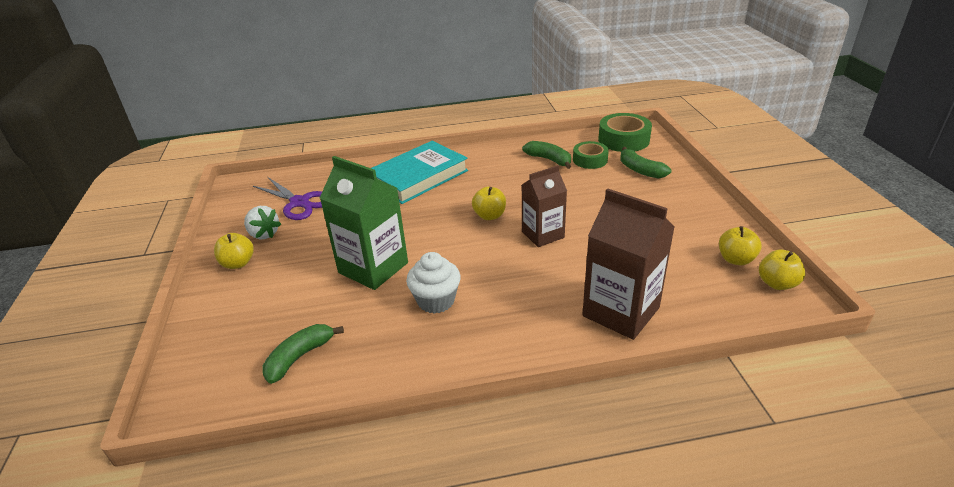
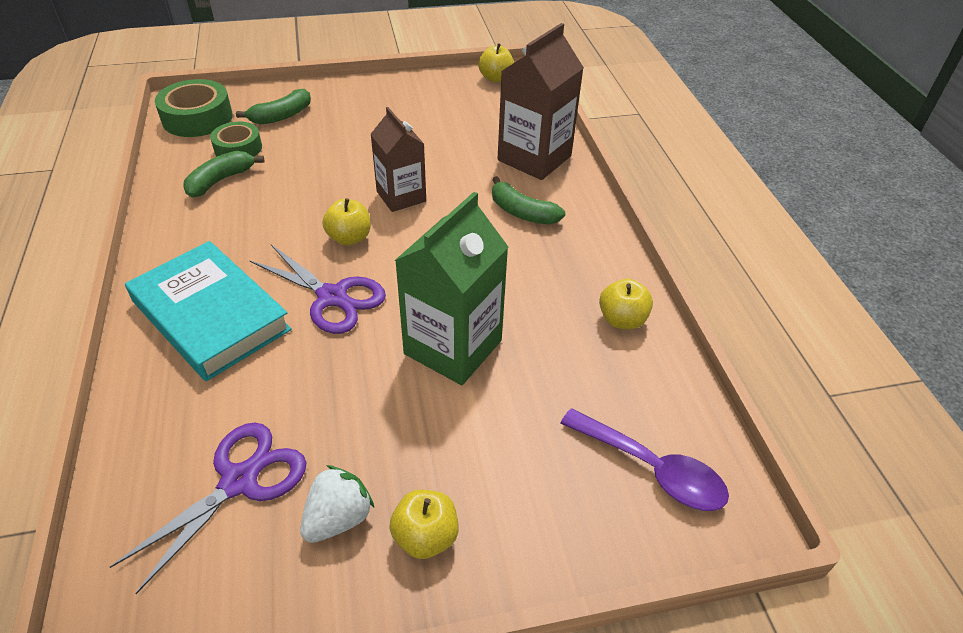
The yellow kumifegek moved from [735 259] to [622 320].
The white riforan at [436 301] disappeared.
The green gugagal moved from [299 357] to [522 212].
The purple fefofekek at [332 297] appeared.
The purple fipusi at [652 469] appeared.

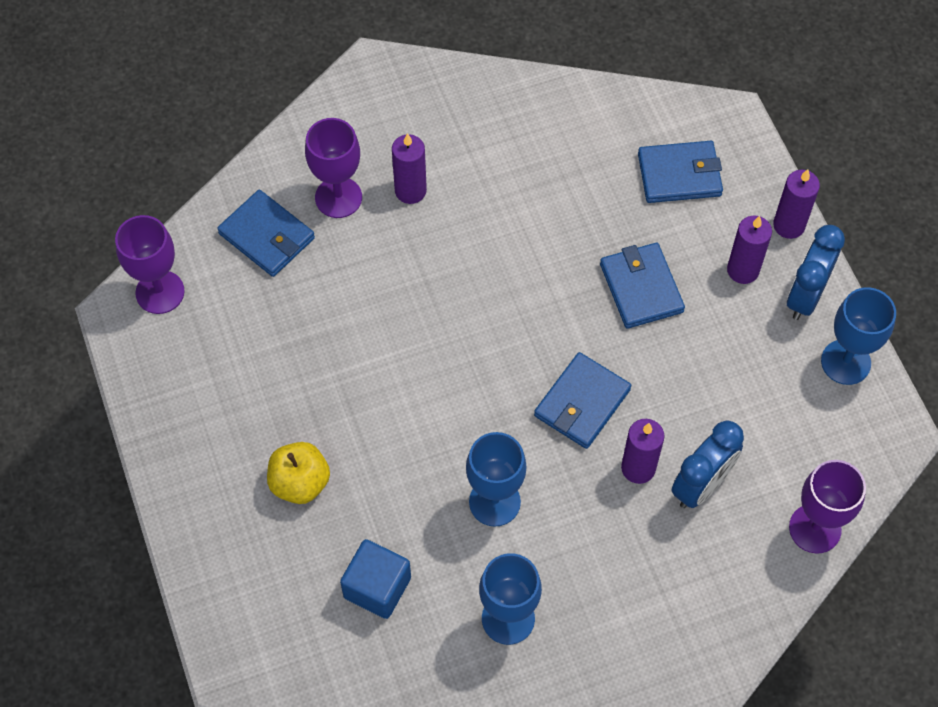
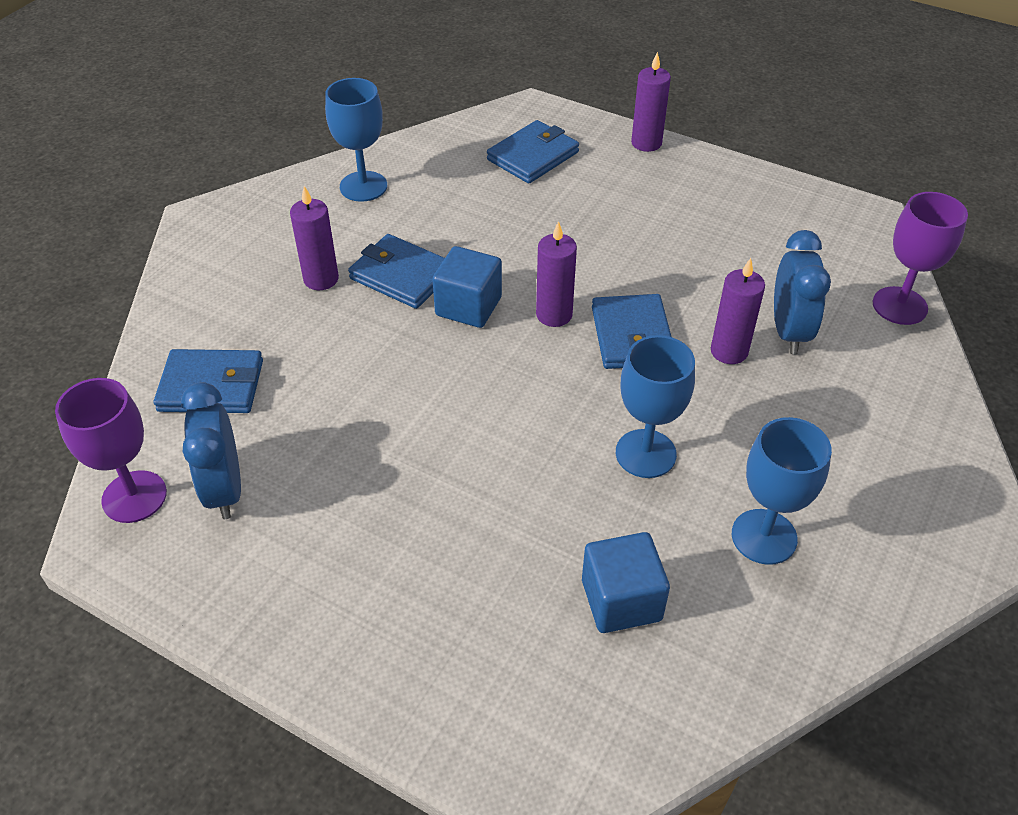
The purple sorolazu at [338 197] disappeared.
The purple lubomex moved from [743 270] to [554 315].
The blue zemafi moved from [805 296] to [224 489].
The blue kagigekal moved from [641 288] to [402 275].
The blue sorolazu moved from [845 362] to [363 186].
The yellow kumifegek at [300 483] disappeared.
The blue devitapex at [468 306] appeared.

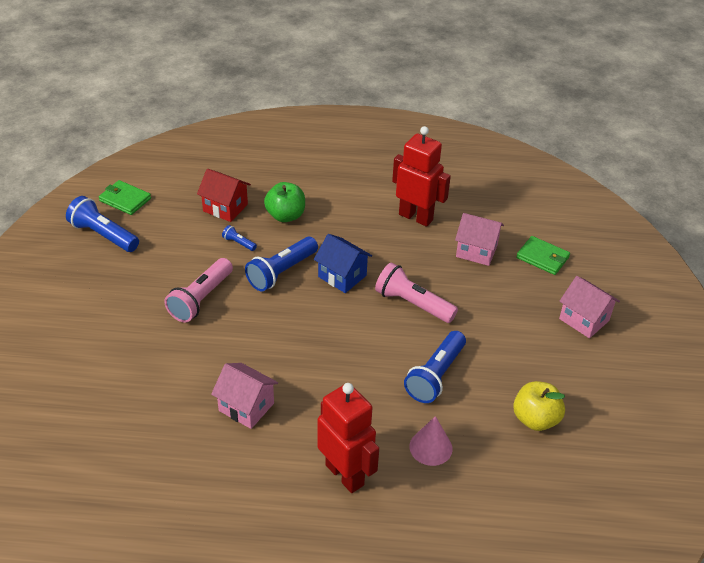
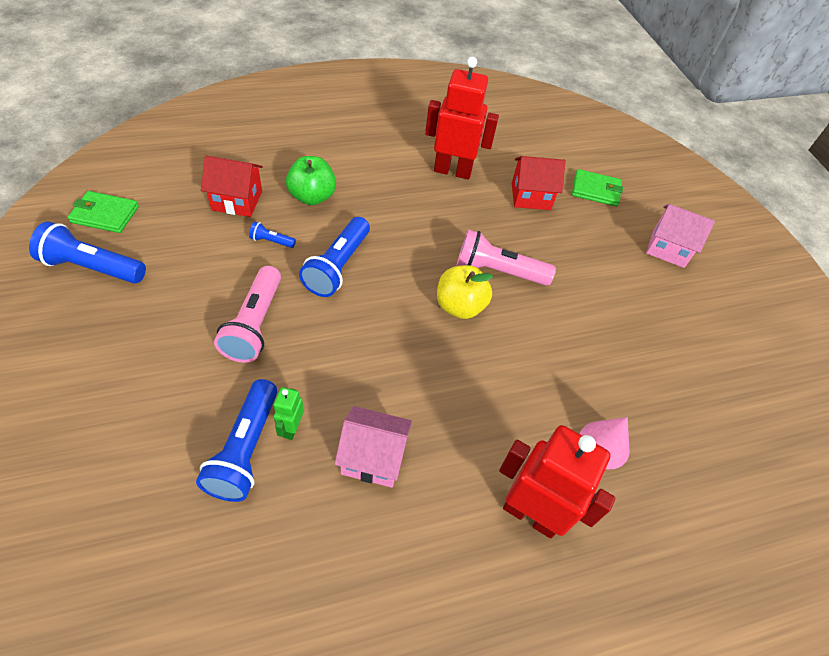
The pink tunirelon at [476 251] became the red tunirelon at [530 196].
The blue tunirelon at [342 276] disappeared.
The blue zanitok moved from [435 376] to [245 450].
The yellow kumifegek moved from [535 419] to [460 306].
The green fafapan at [291 428] appeared.

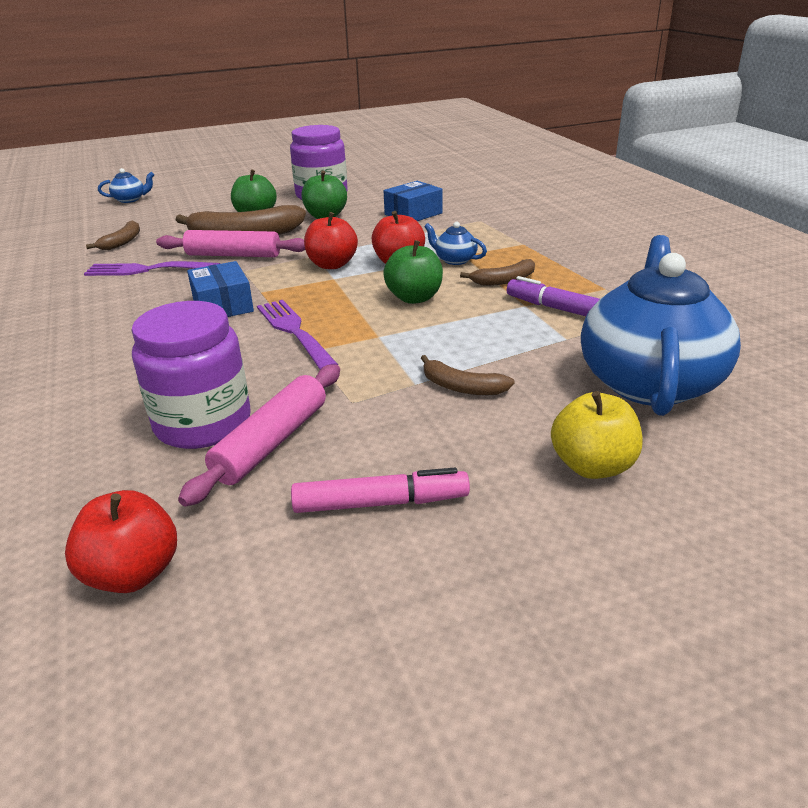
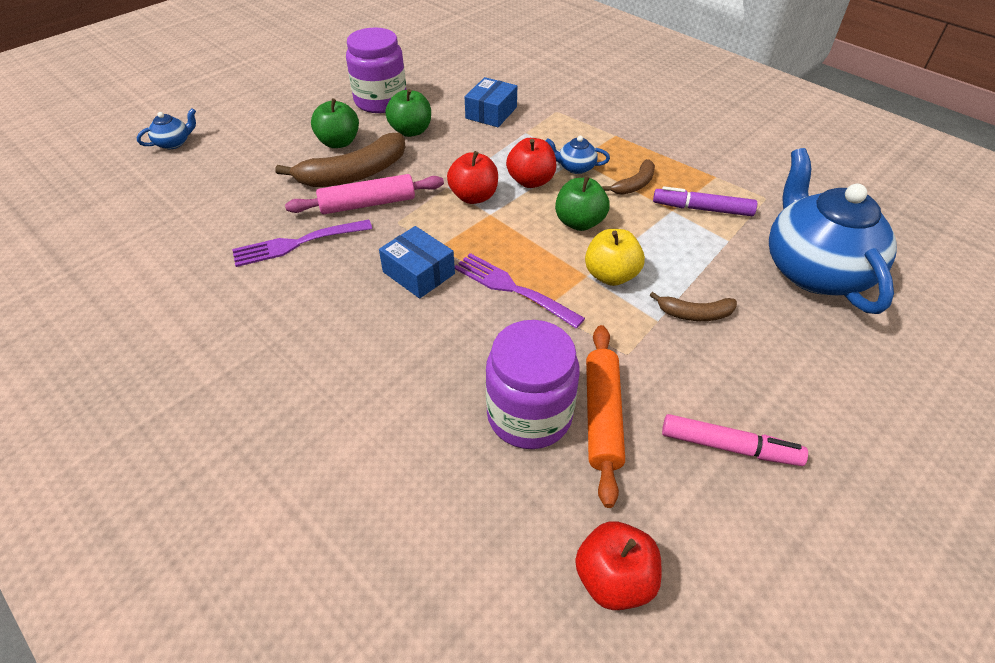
The brown gugagal at [122 242] disappeared.
The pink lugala at [272 442] became the orange lugala at [602 416].
The yellow kumifegek moved from [592 466] to [611 275].
The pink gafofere at [381 503] turned 45 degrees clockwise.

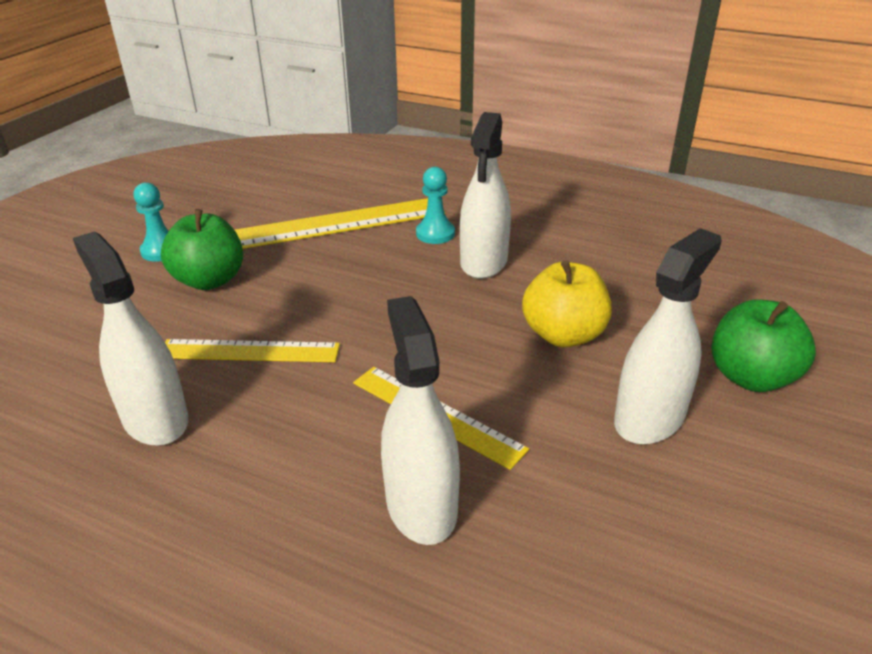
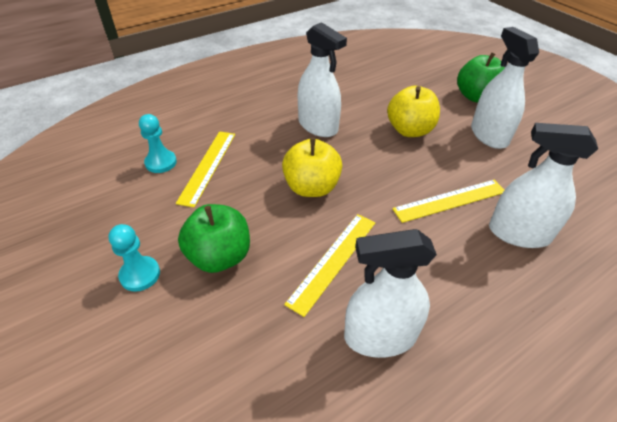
The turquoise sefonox moved from [435 234] to [161 162].
The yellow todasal at [335 224] changed to 0.63 times the size.
The yellow kumifegek at [311 187] appeared.

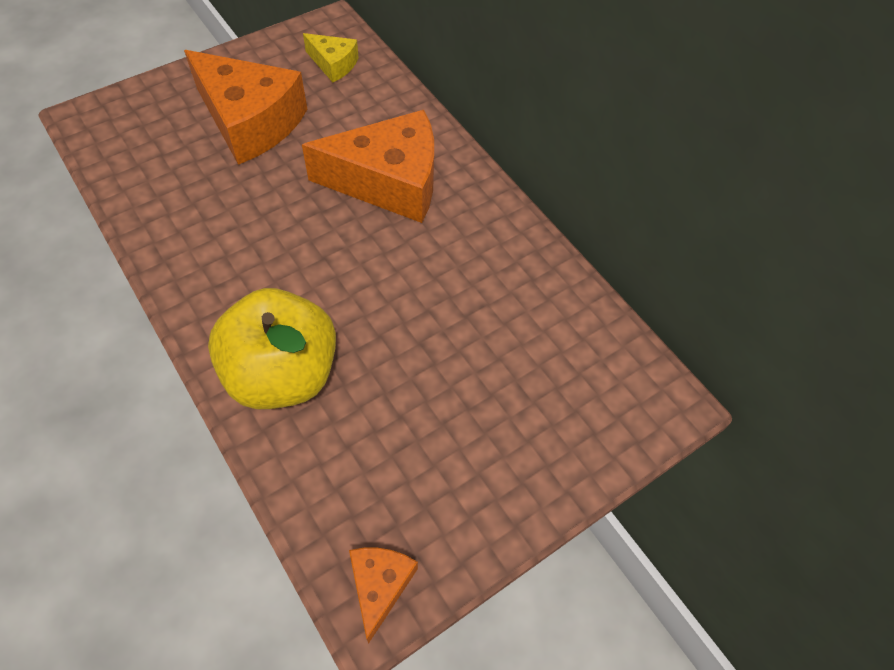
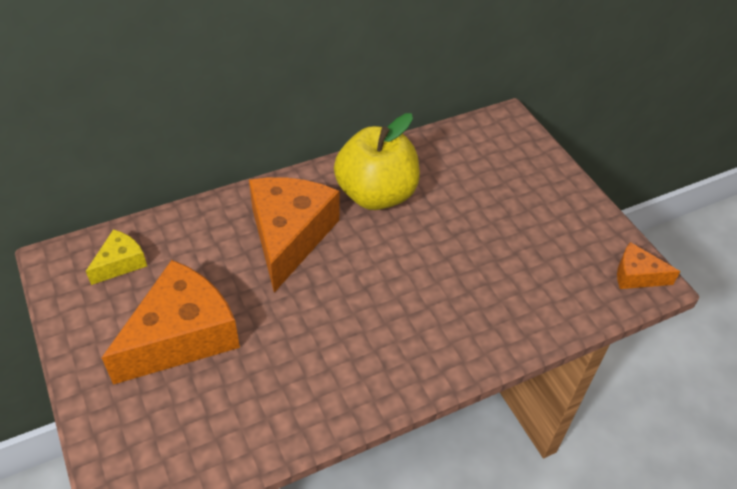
The yellow kumifegek moved from [283 373] to [376 194].

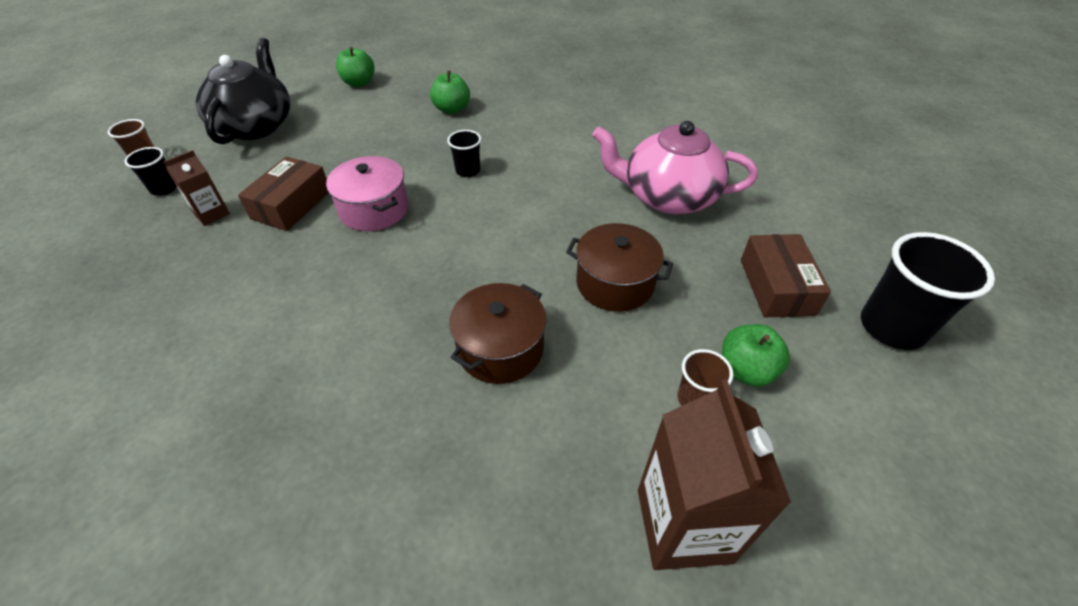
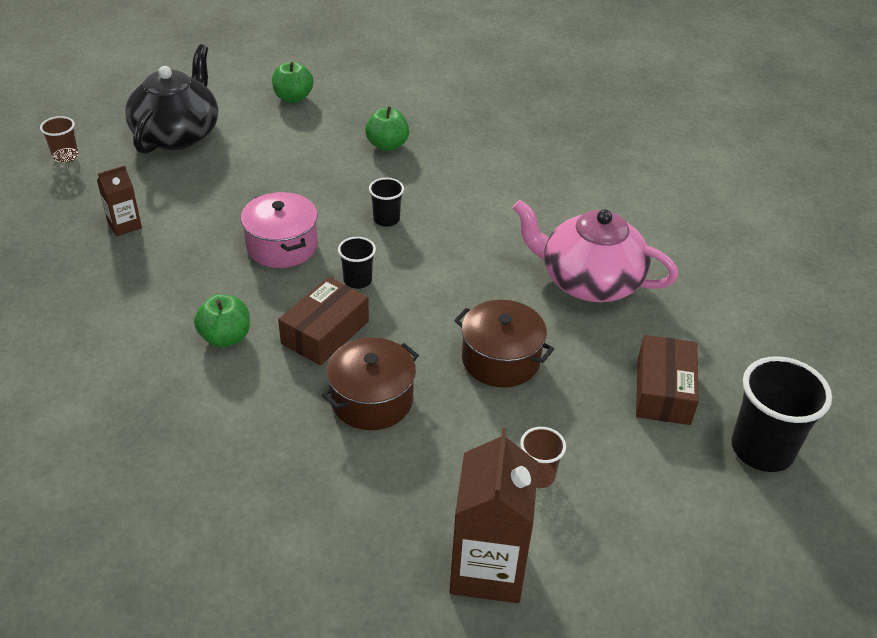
The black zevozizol moved from [164 189] to [357 280].
The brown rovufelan moved from [291 205] to [325 332].
The green kumifegek moved from [746 370] to [225 337].

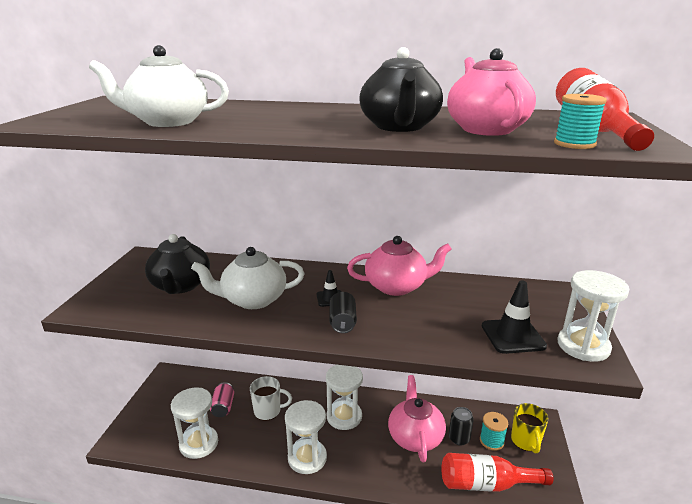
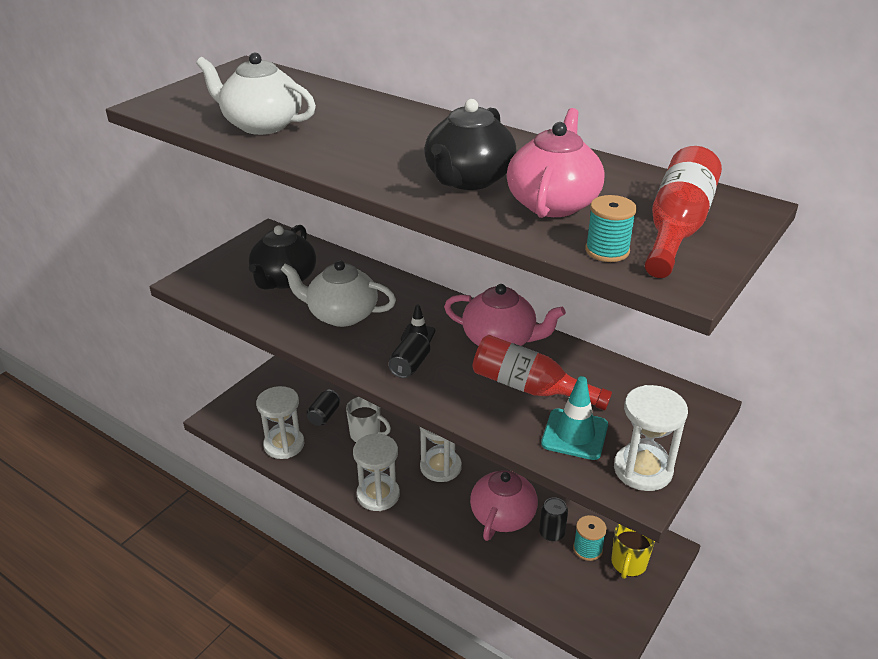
The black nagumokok at [513 336] became the turquoise nagumokok at [574 434].
The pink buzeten at [223 407] became the black buzeten at [324 415].
The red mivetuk moved from [487 484] to [529 388].

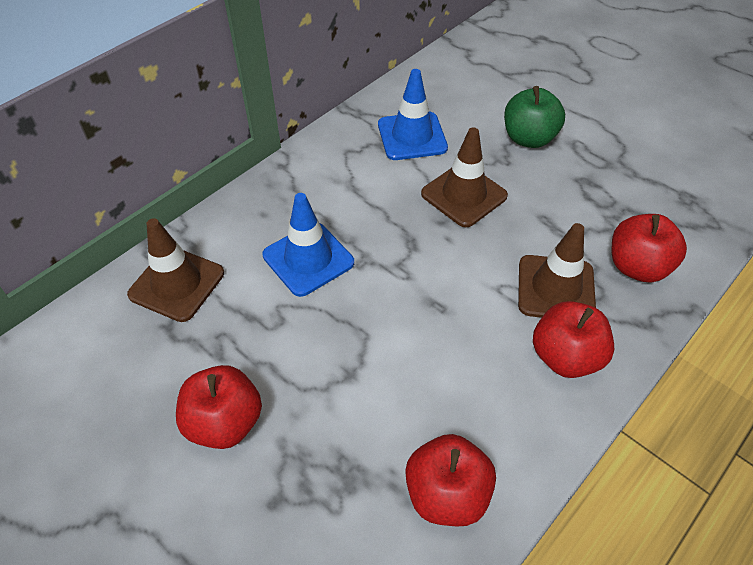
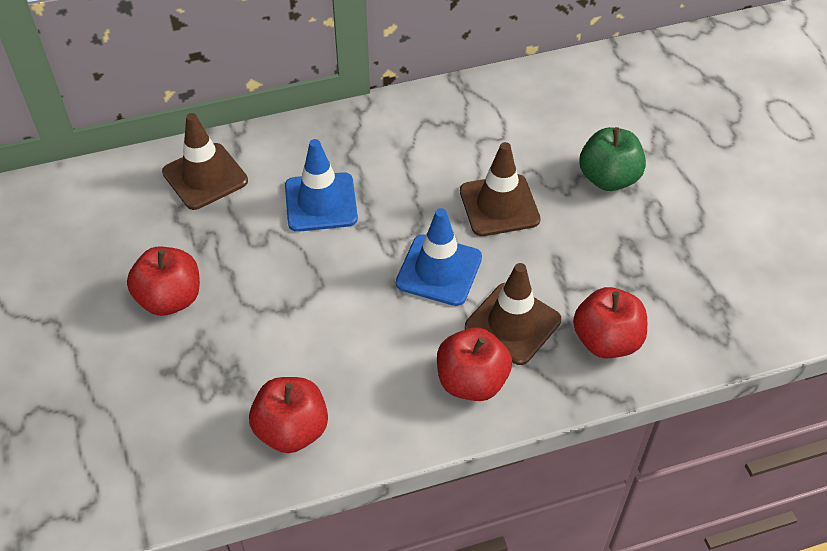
The blue nagumokok moved from [412 136] to [439 270].

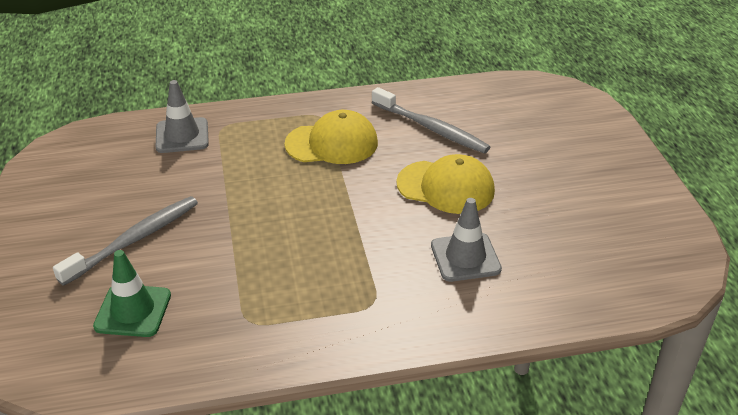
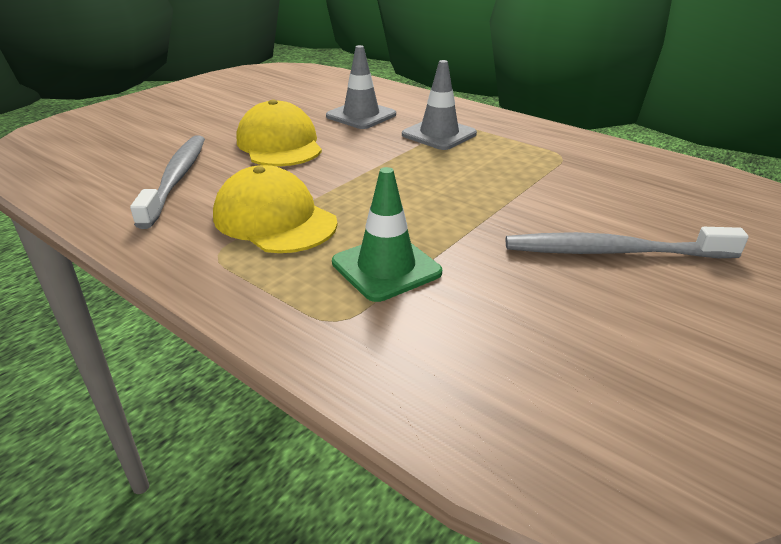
The grey nagumokok moved from [182 136] to [439 134].
The green nagumokok moved from [133 311] to [386 267].

